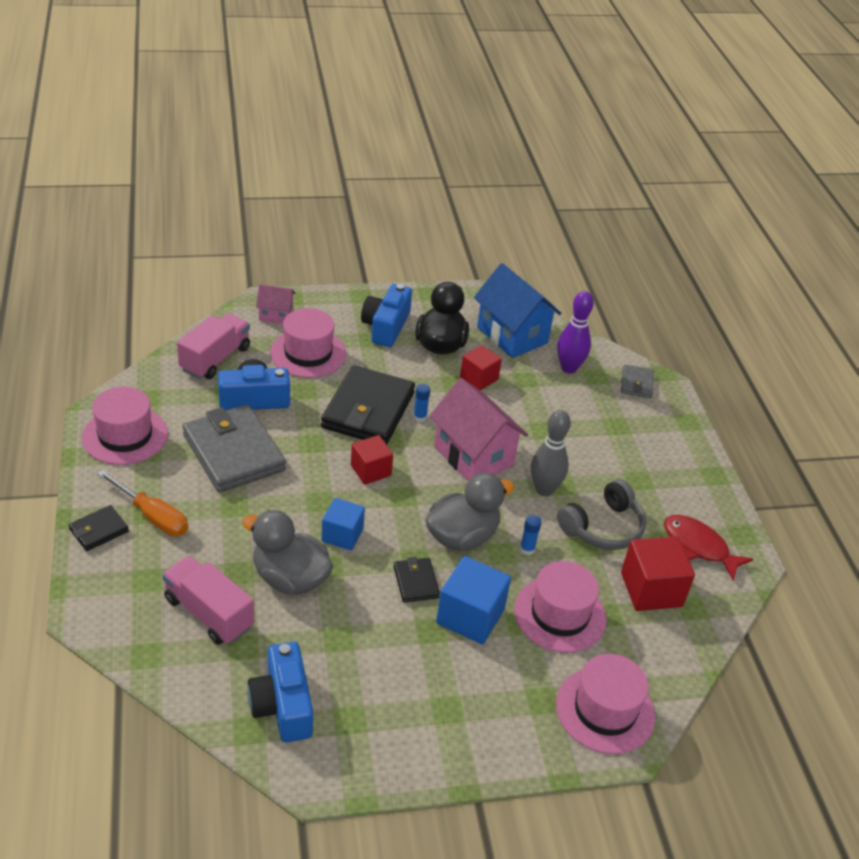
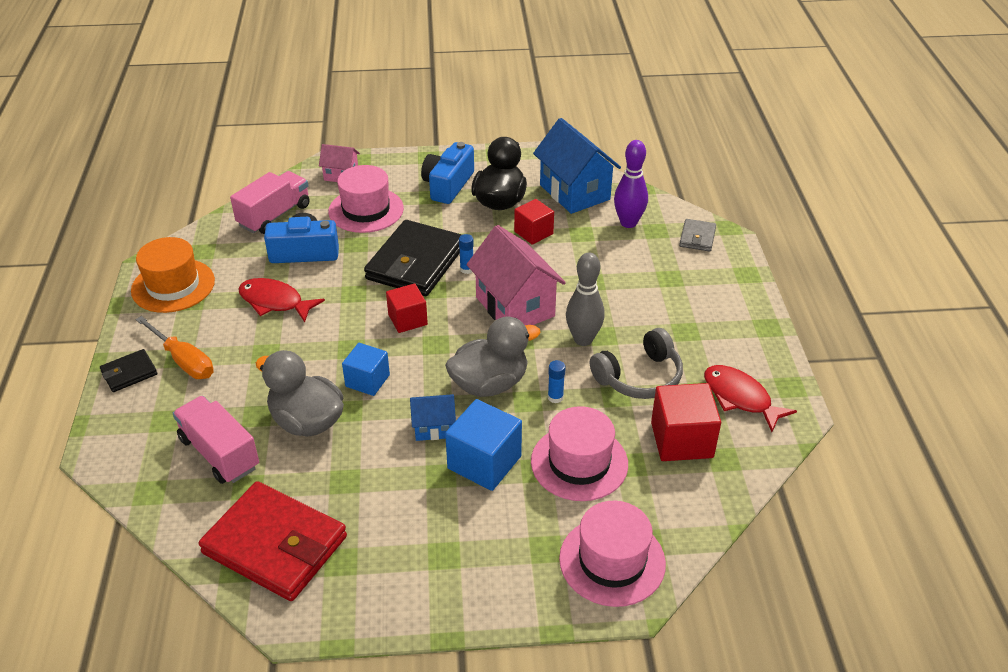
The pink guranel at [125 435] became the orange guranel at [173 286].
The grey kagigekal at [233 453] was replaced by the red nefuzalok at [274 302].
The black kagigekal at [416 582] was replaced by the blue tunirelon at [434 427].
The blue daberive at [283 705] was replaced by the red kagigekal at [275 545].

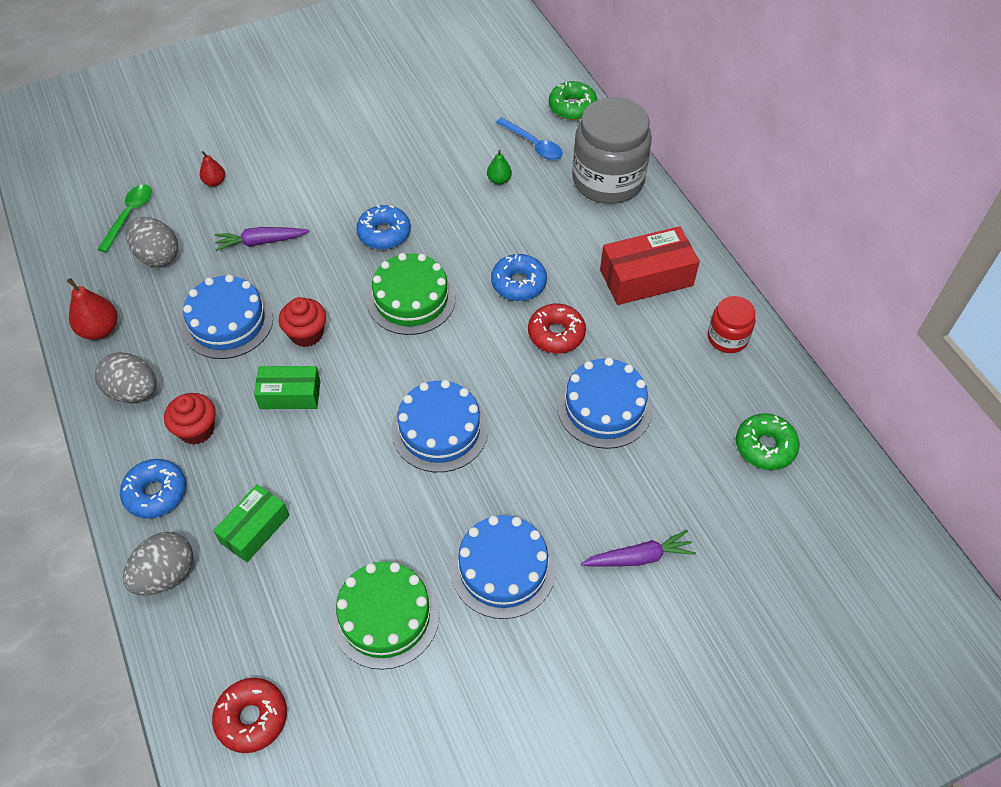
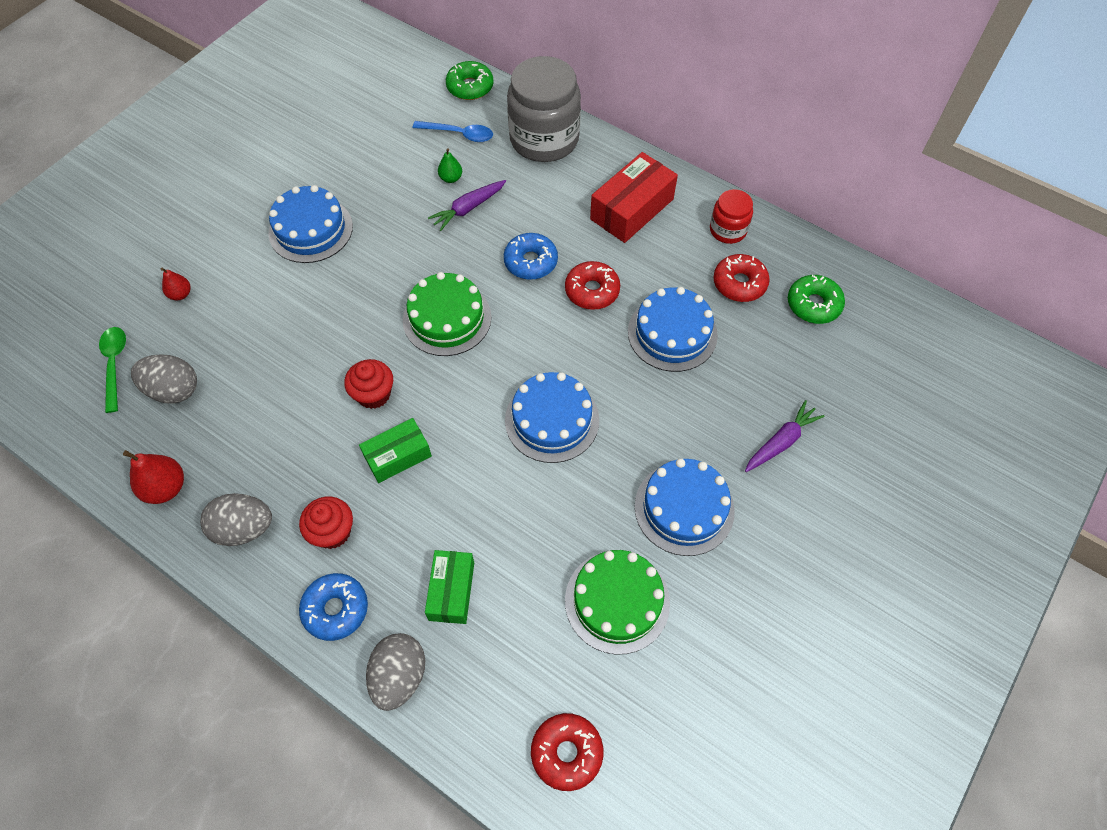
The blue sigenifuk at [384 233] disappeared.
The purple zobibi moved from [261 242] to [468 208].
The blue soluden moved from [227 322] to [311 229].
The red sigenifuk at [739 283] appeared.

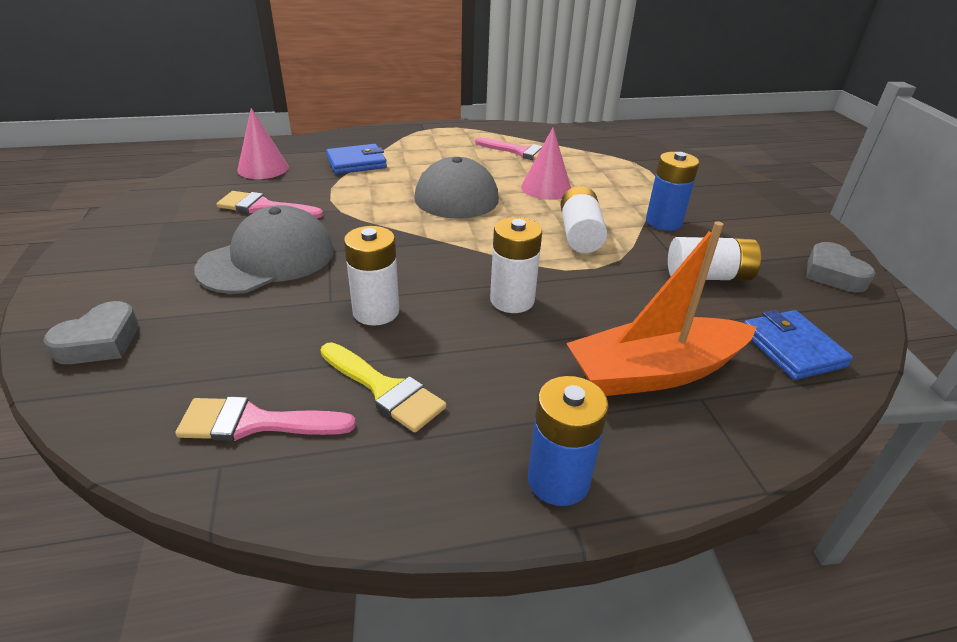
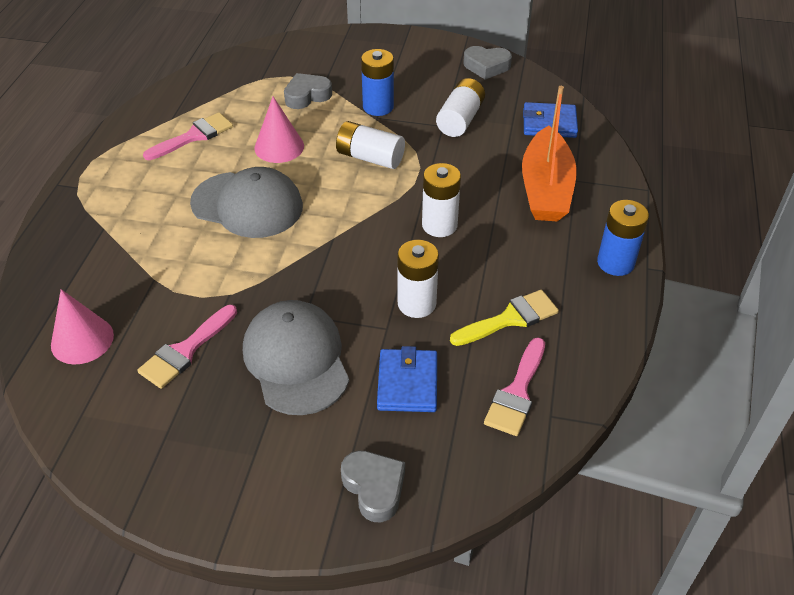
The blue kagigekal moved from [356 163] to [407 383].
The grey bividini at [307 96] appeared.

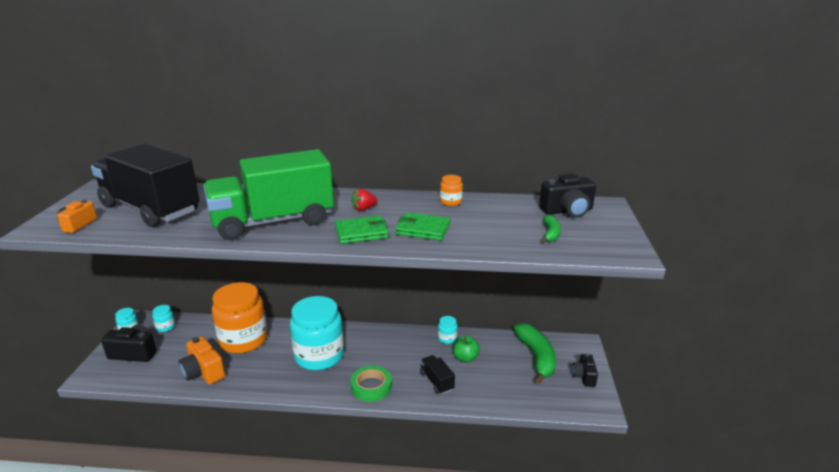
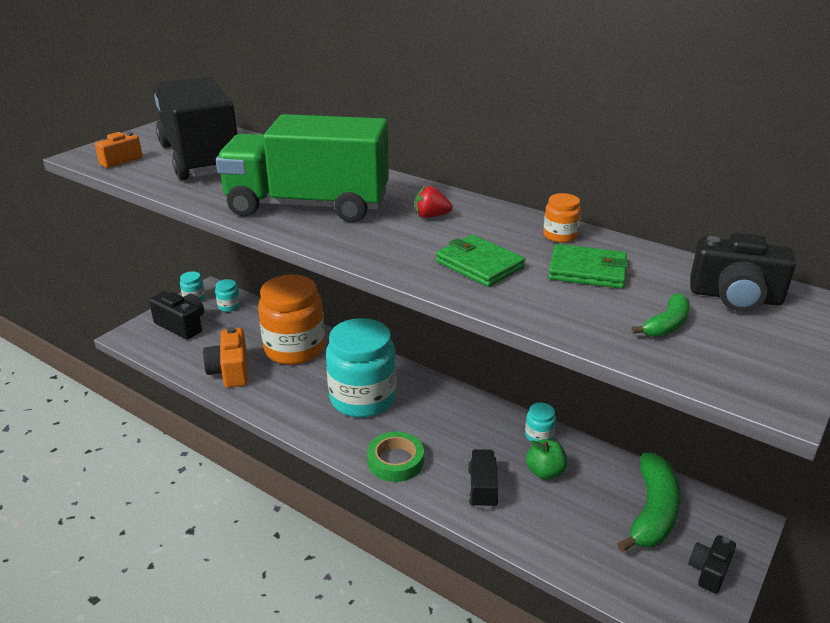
The green kagigekal moved from [361 232] to [587 270].

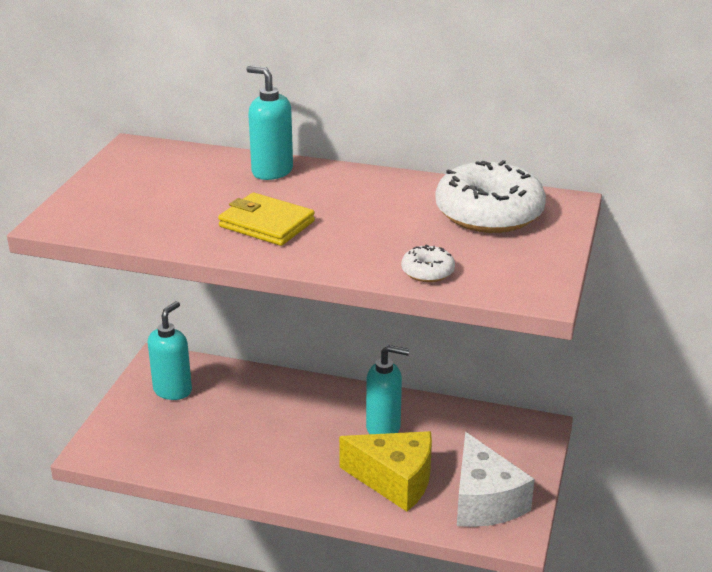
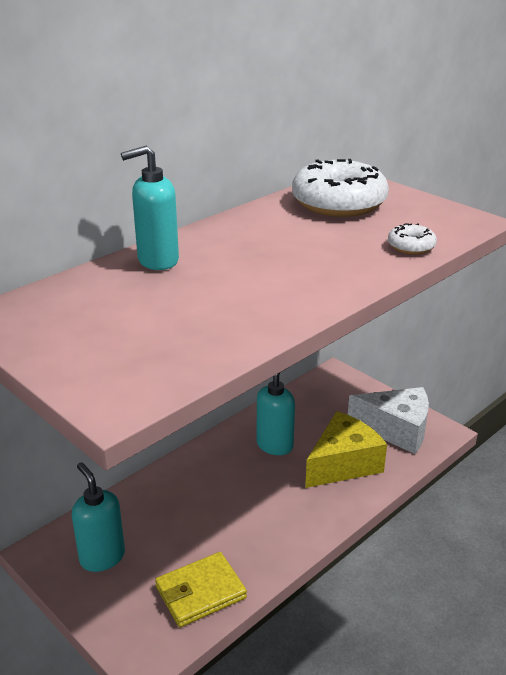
The yellow kagigekal moved from [266 224] to [200 592].

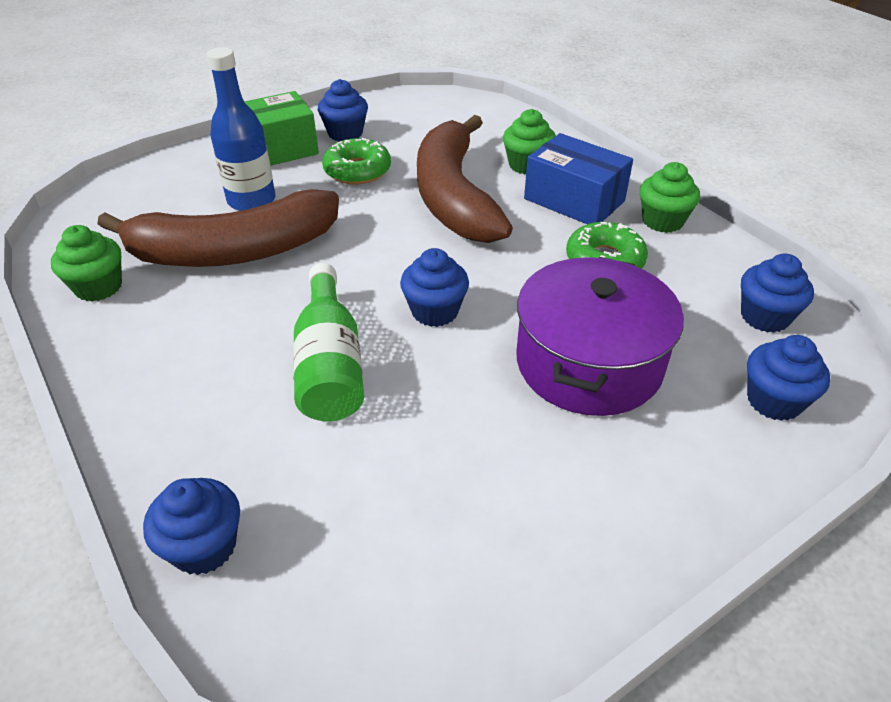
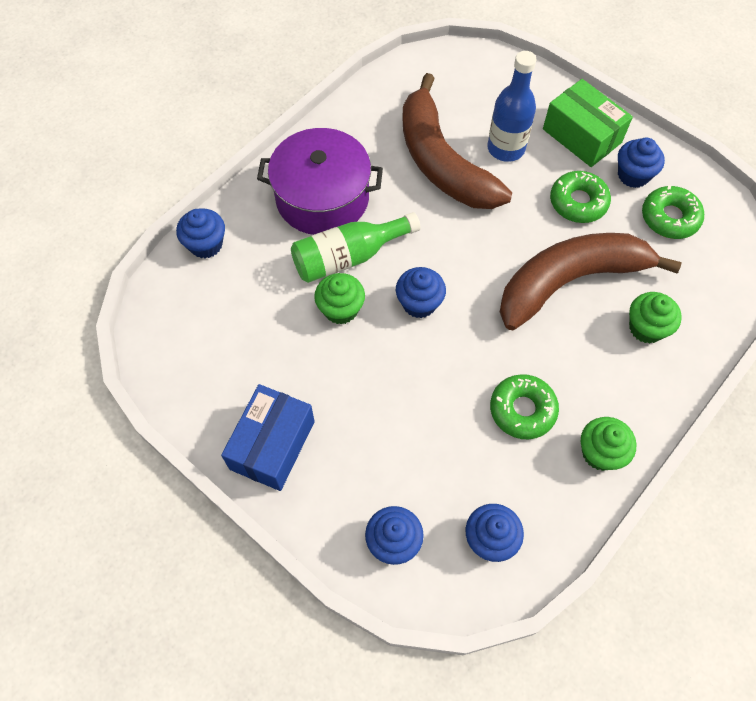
The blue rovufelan moved from [574 200] to [272 445].
The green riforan moved from [98 287] to [340 309].
The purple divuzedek moved from [589 363] to [322 198].
The green sigenifuk at [670 218] appeared.

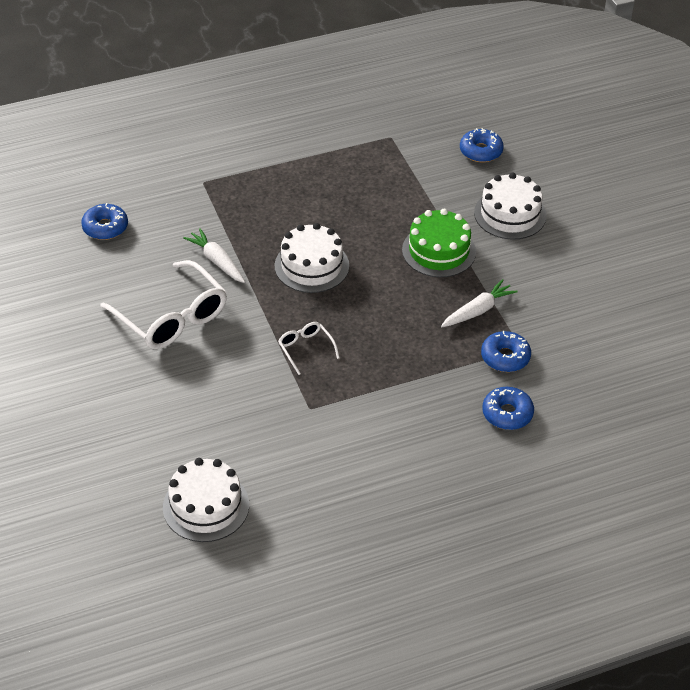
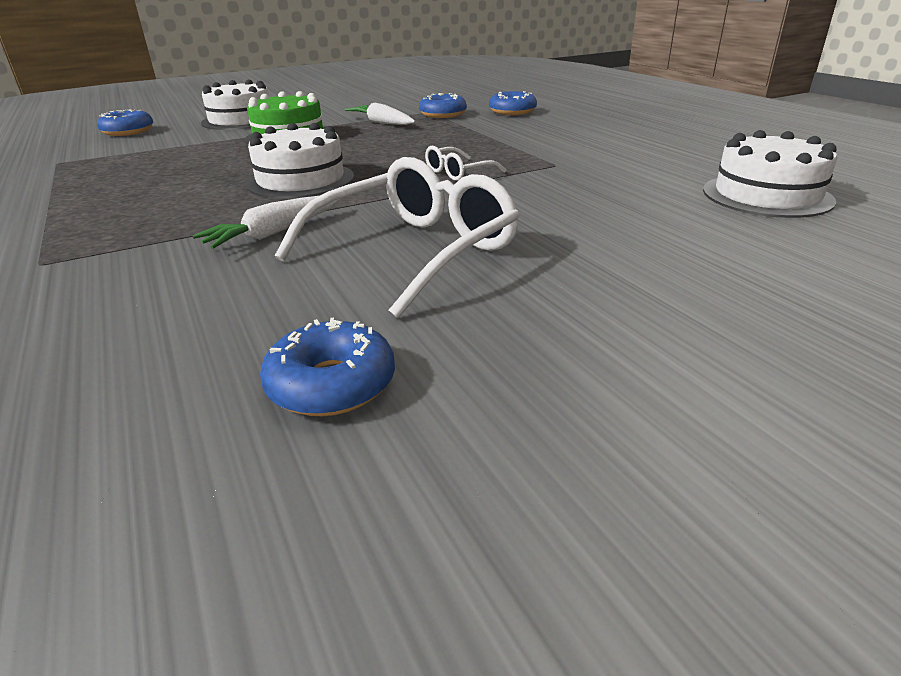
The blue sigenifuk moved from [105 227] to [331 384].

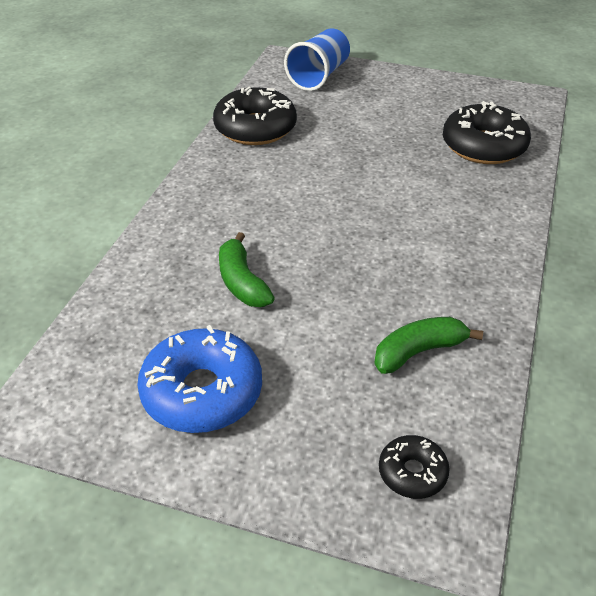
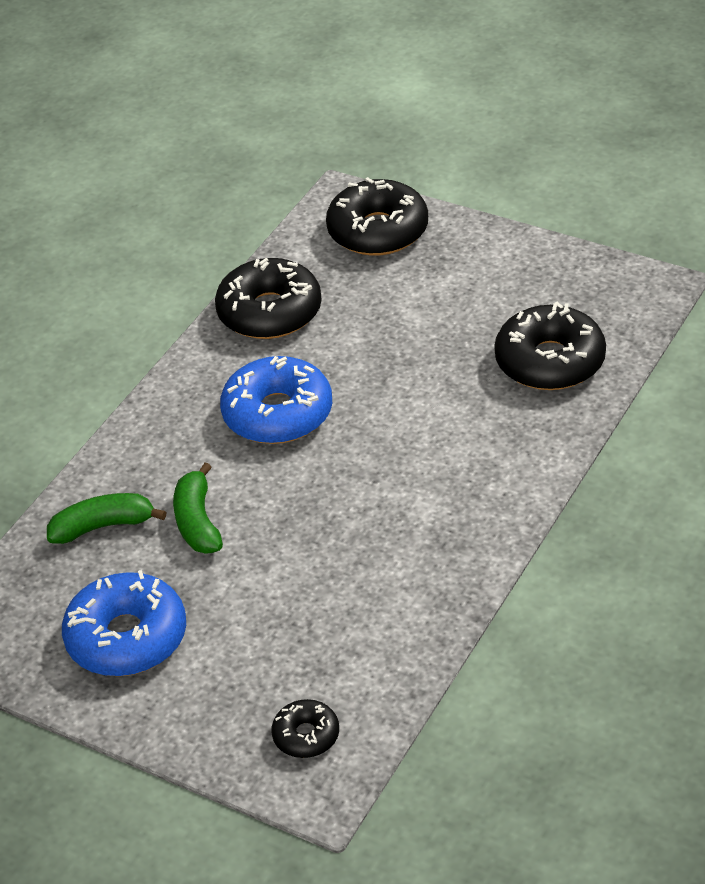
The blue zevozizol at [319 76] was replaced by the black sigenifuk at [378 231].
The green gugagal moved from [418 352] to [103 526].
The blue sigenifuk at [278 414] appeared.

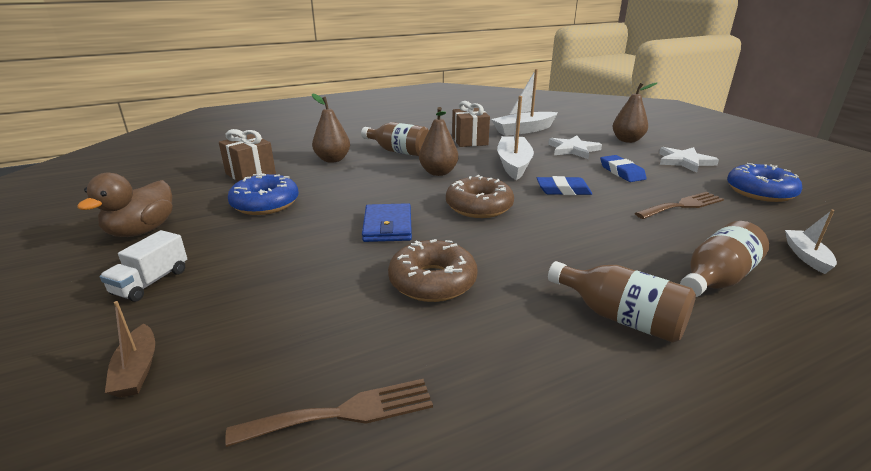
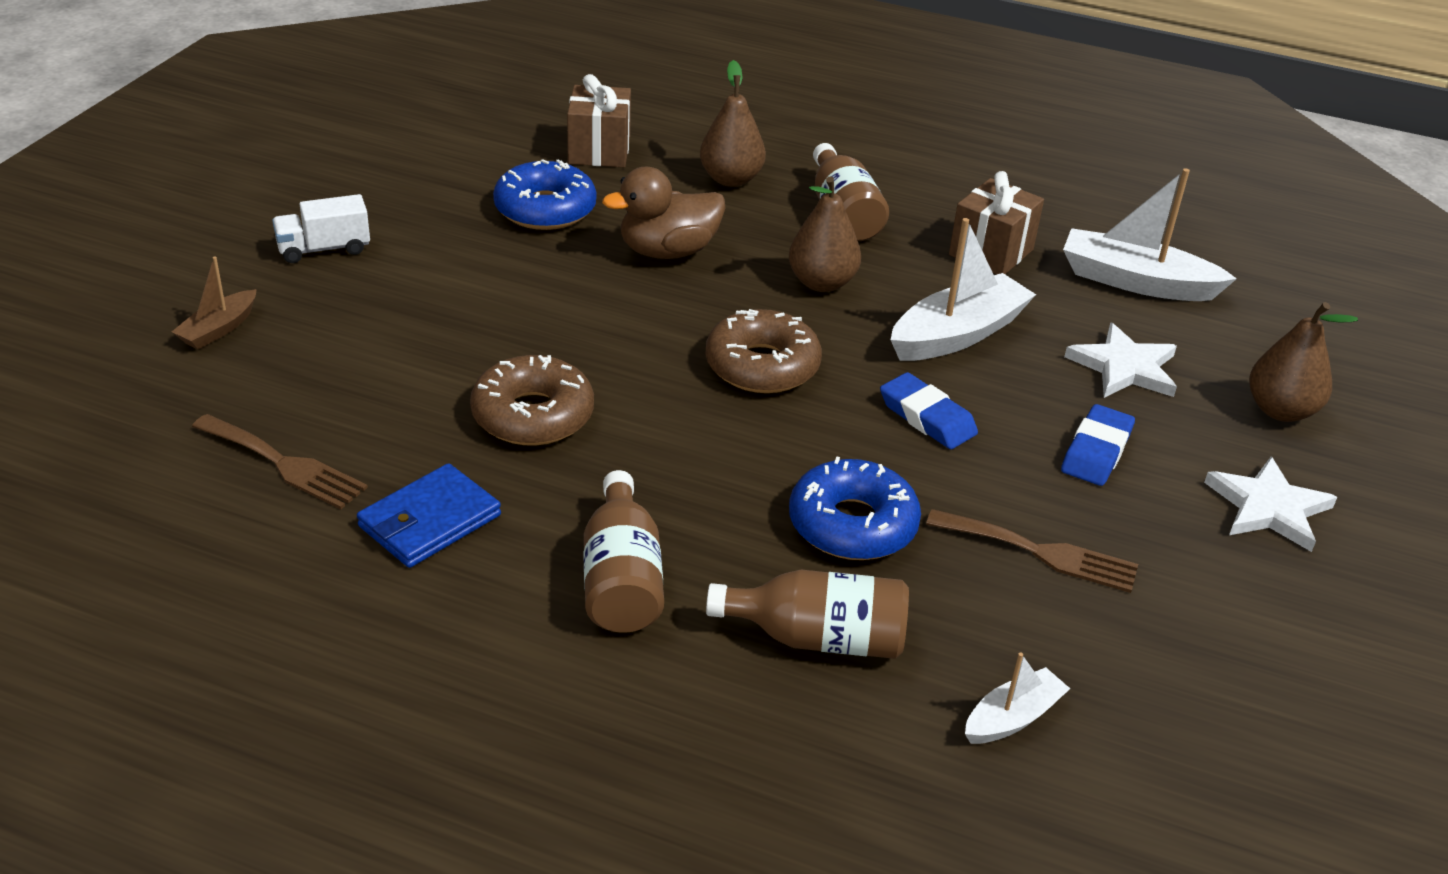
The blue sigenifuk moved from [760 192] to [852 525].
The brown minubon moved from [142 231] to [668 251].
The blue kagigekal moved from [387 226] to [429 521].

